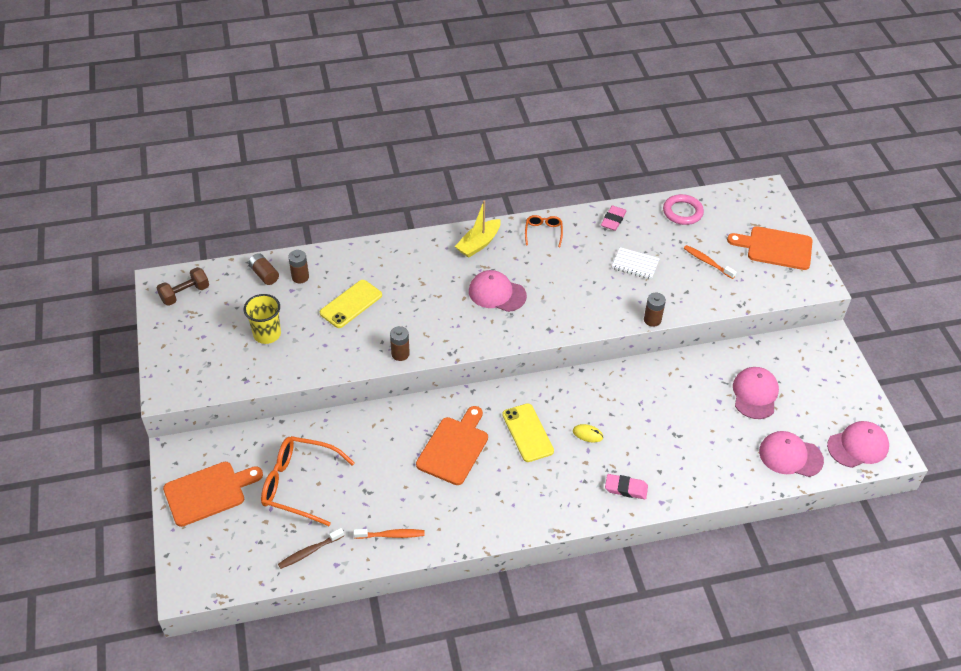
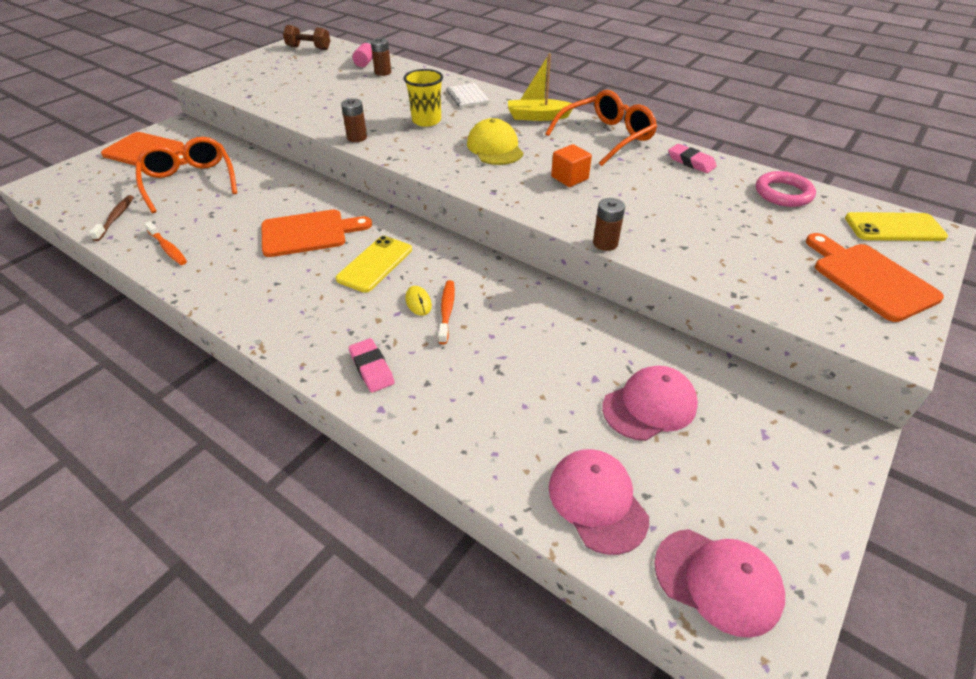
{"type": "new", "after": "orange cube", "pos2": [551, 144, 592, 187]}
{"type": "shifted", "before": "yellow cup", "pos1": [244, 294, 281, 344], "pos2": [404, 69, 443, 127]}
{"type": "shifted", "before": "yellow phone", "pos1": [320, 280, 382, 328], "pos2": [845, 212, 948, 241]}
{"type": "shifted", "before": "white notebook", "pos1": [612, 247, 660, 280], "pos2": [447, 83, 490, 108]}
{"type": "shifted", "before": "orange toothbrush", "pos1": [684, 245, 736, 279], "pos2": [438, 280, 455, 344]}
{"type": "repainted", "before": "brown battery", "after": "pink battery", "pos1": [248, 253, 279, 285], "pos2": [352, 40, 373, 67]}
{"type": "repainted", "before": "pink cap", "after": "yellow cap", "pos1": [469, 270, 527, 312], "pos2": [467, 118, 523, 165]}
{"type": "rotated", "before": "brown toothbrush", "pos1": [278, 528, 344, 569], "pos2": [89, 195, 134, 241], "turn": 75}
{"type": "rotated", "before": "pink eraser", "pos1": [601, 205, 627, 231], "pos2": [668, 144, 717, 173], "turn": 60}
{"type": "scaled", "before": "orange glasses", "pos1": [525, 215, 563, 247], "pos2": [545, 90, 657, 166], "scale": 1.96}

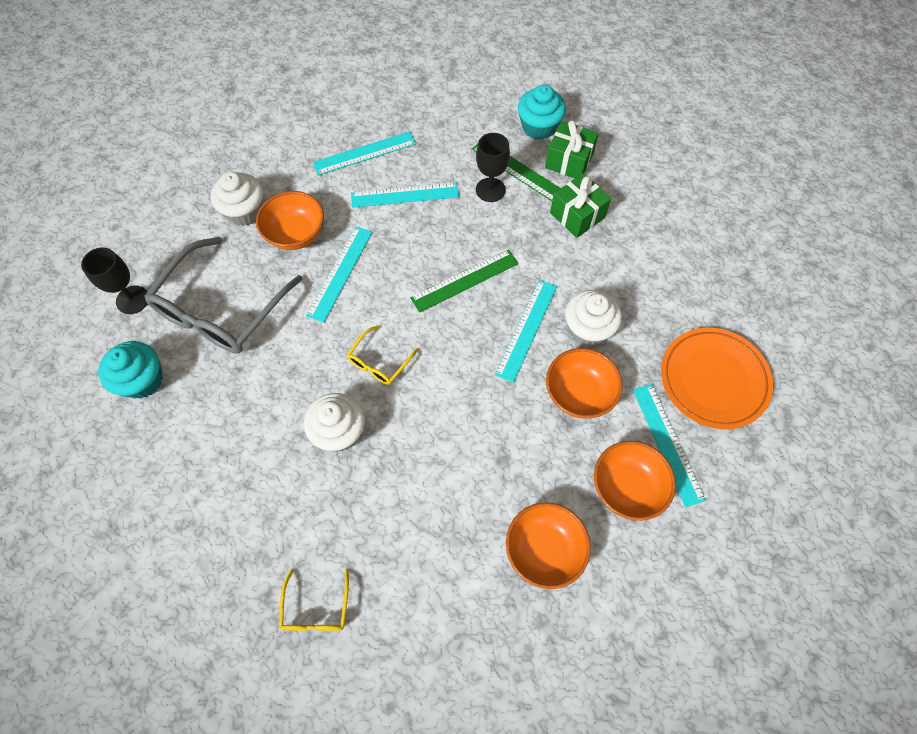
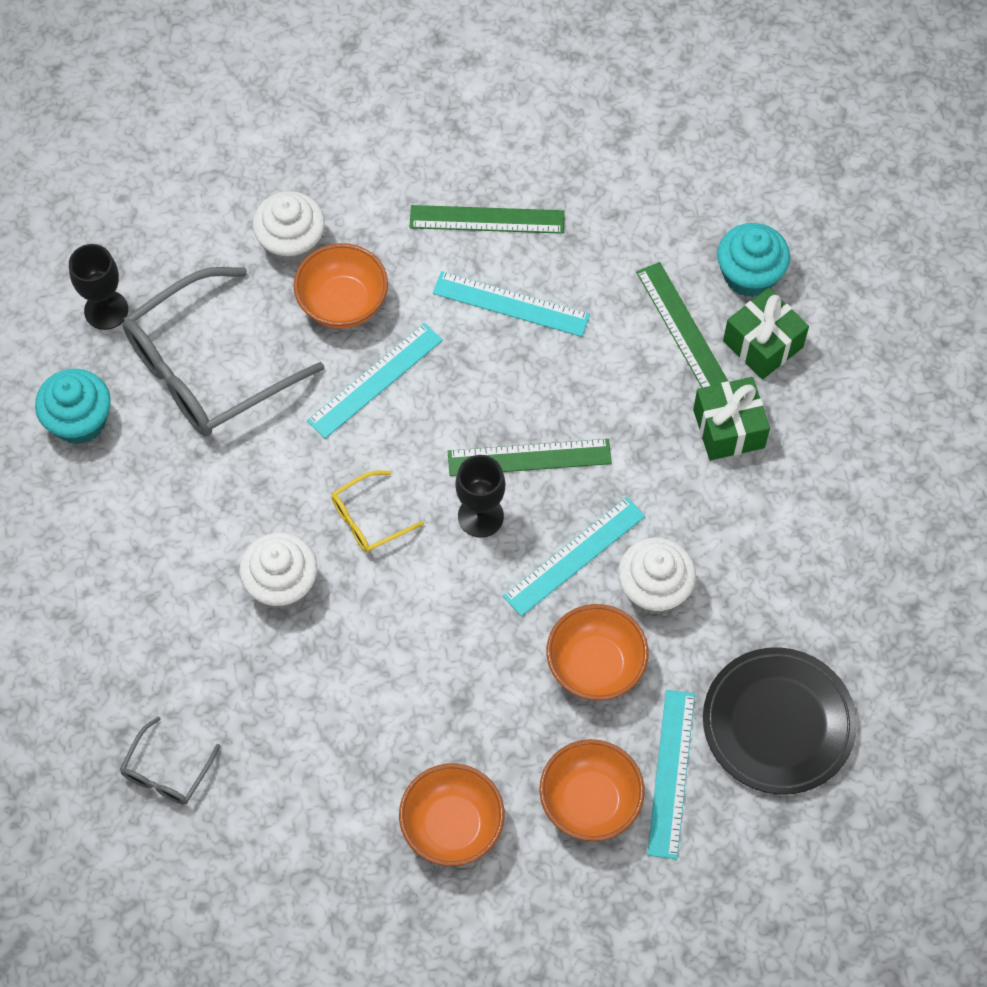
{"type": "shifted", "before": "black goblet", "pos1": [476, 133, 510, 202], "pos2": [455, 455, 505, 538]}
{"type": "repainted", "before": "yellow glasses", "after": "grey glasses", "pos1": [279, 569, 349, 631], "pos2": [120, 716, 220, 805]}
{"type": "repainted", "before": "turquoise ruler", "after": "green ruler", "pos1": [313, 131, 416, 175], "pos2": [410, 205, 565, 234]}
{"type": "repainted", "before": "orange plate", "after": "black plate", "pos1": [661, 328, 773, 429], "pos2": [703, 647, 857, 795]}

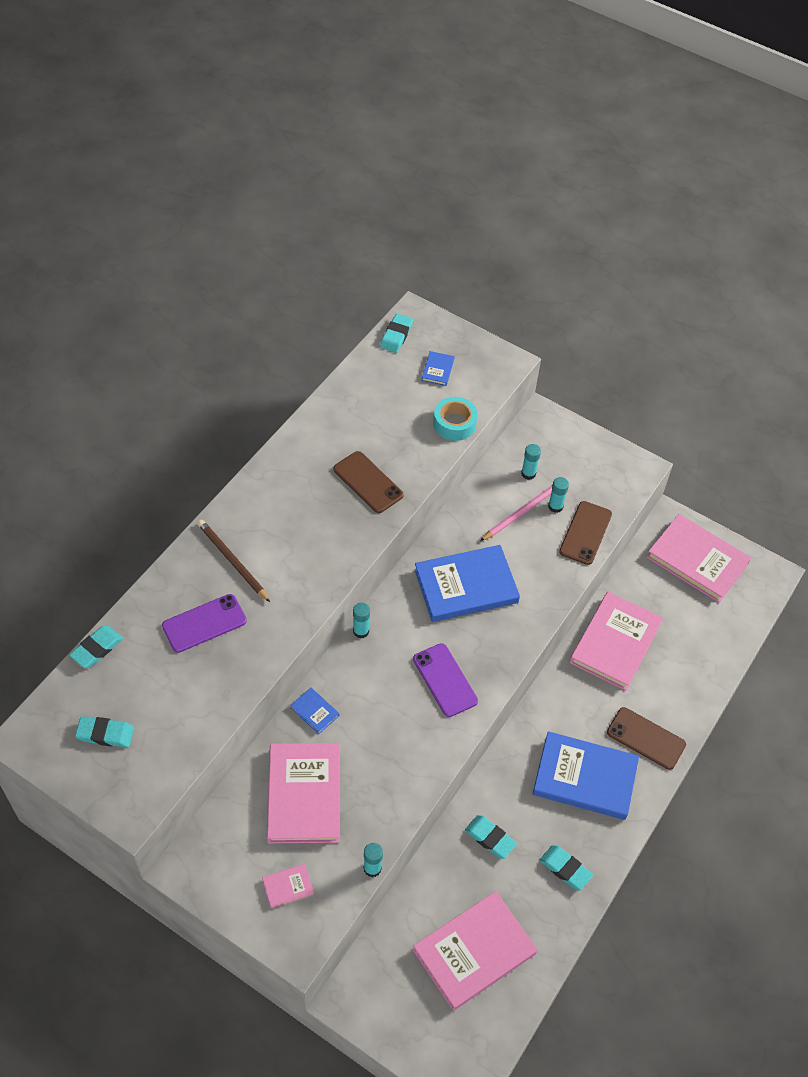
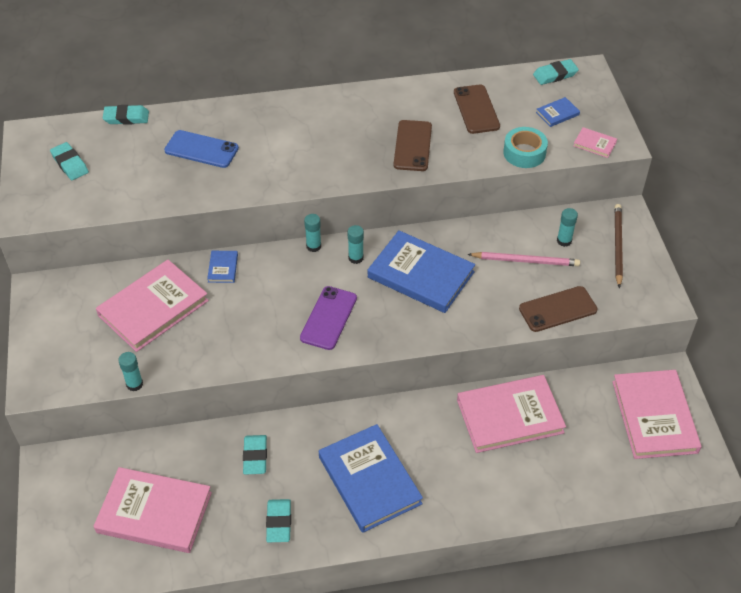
{"type": "shifted", "before": "brown pencil", "pos1": [197, 520, 270, 602], "pos2": [614, 204, 623, 288]}
{"type": "shifted", "before": "pink book", "pos1": [262, 864, 314, 908], "pos2": [573, 127, 617, 158]}
{"type": "shifted", "before": "turquoise glue stick", "pos1": [548, 477, 569, 513], "pos2": [348, 225, 364, 264]}
{"type": "shifted", "before": "brown phone", "pos1": [607, 707, 686, 770], "pos2": [454, 84, 500, 134]}
{"type": "repainted", "before": "purple phone", "after": "blue phone", "pos1": [162, 594, 247, 653], "pos2": [164, 130, 239, 168]}

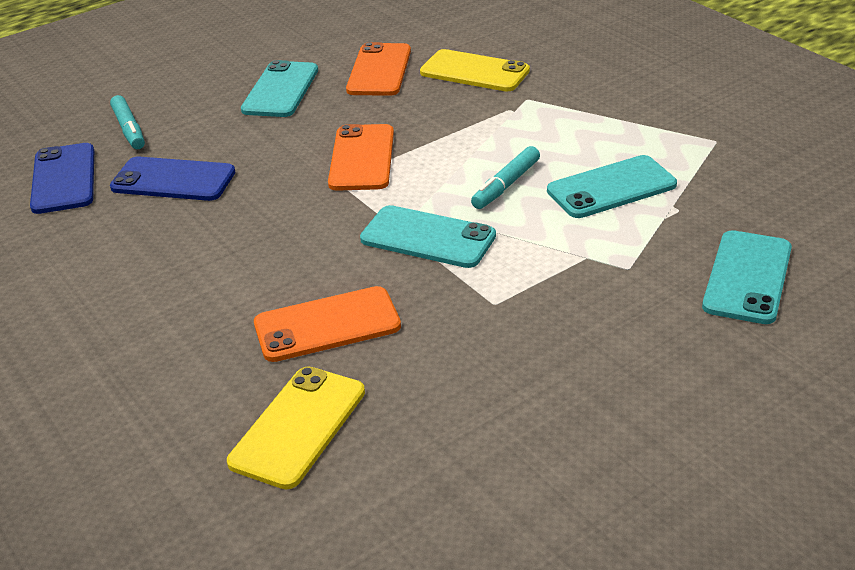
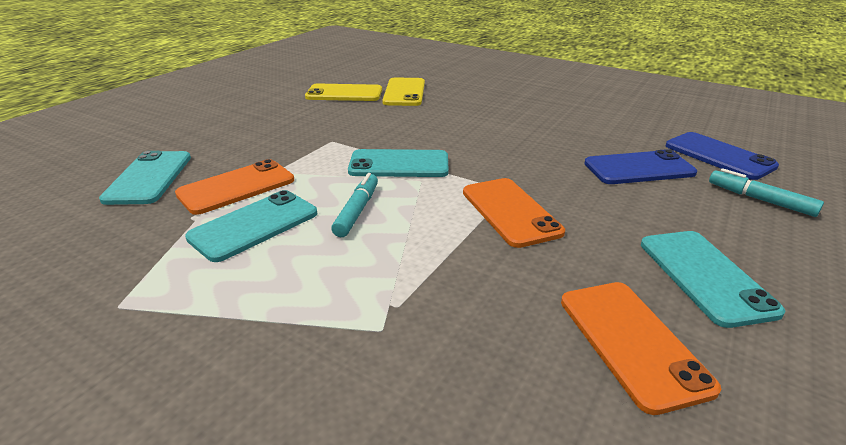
{"type": "shifted", "before": "orange phone", "pos1": [254, 286, 401, 362], "pos2": [175, 159, 294, 215]}
{"type": "shifted", "before": "yellow phone", "pos1": [420, 49, 530, 92], "pos2": [305, 84, 382, 101]}

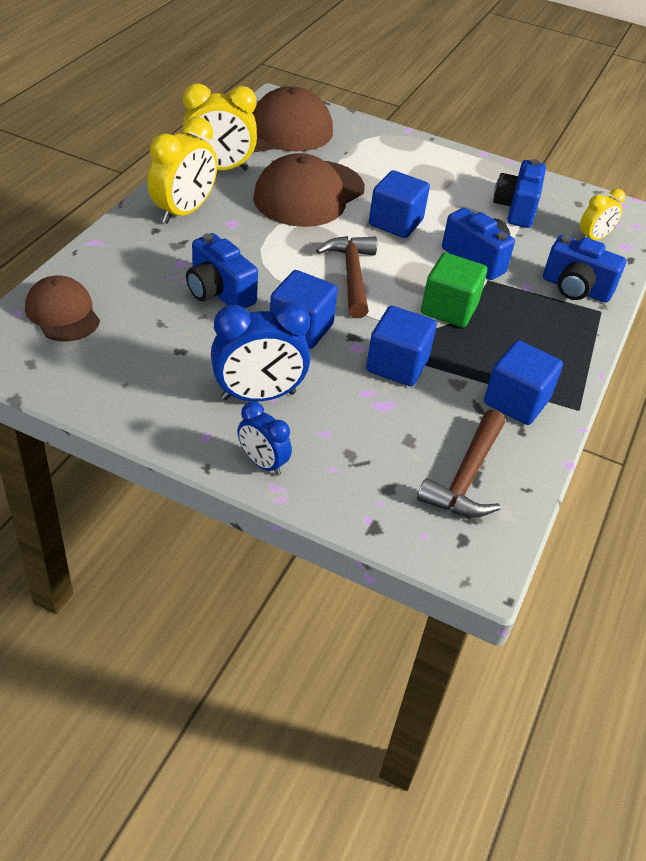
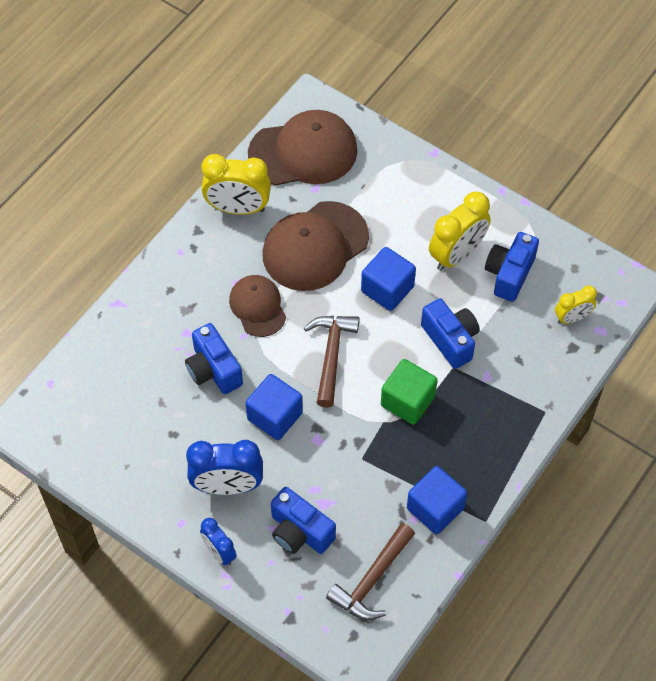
{"type": "gone", "before": "blue cube", "pos1": [366, 306, 437, 386]}
{"type": "shifted", "before": "brown cap", "pos1": [25, 275, 100, 342], "pos2": [229, 275, 286, 337]}
{"type": "shifted", "before": "yellow clock", "pos1": [147, 117, 217, 224], "pos2": [429, 191, 491, 271]}
{"type": "shifted", "before": "blue camera", "pos1": [543, 235, 626, 303], "pos2": [271, 487, 336, 554]}

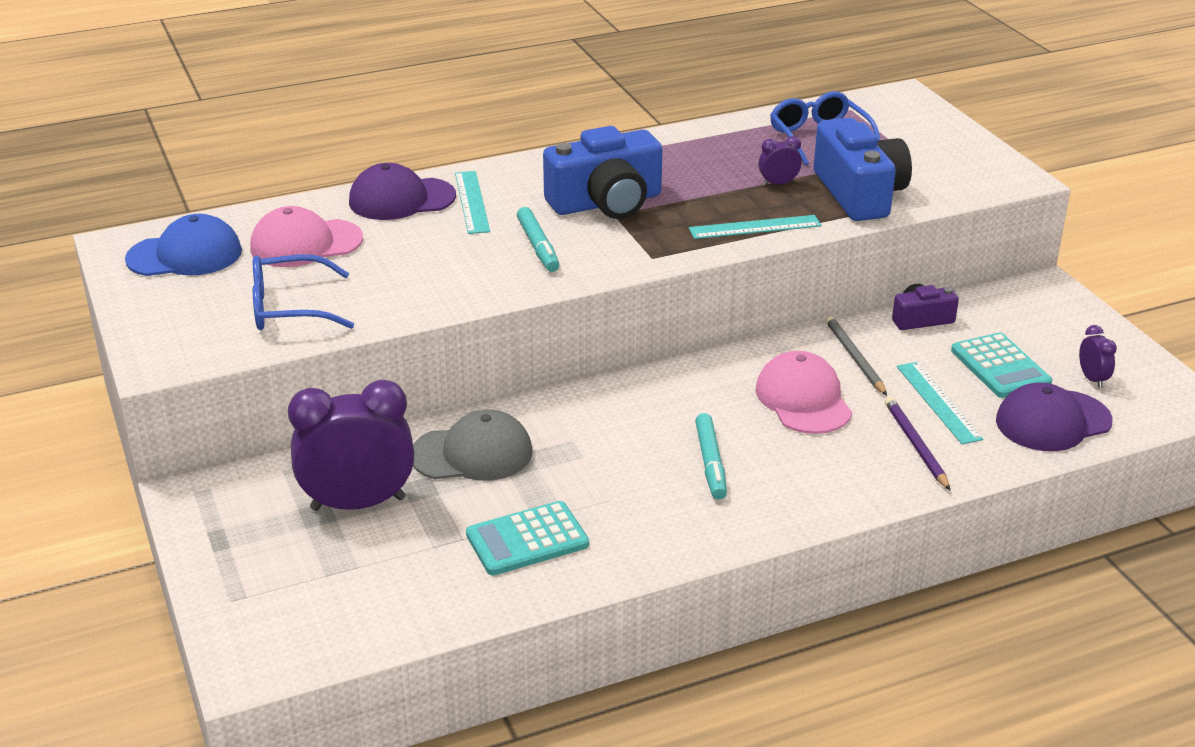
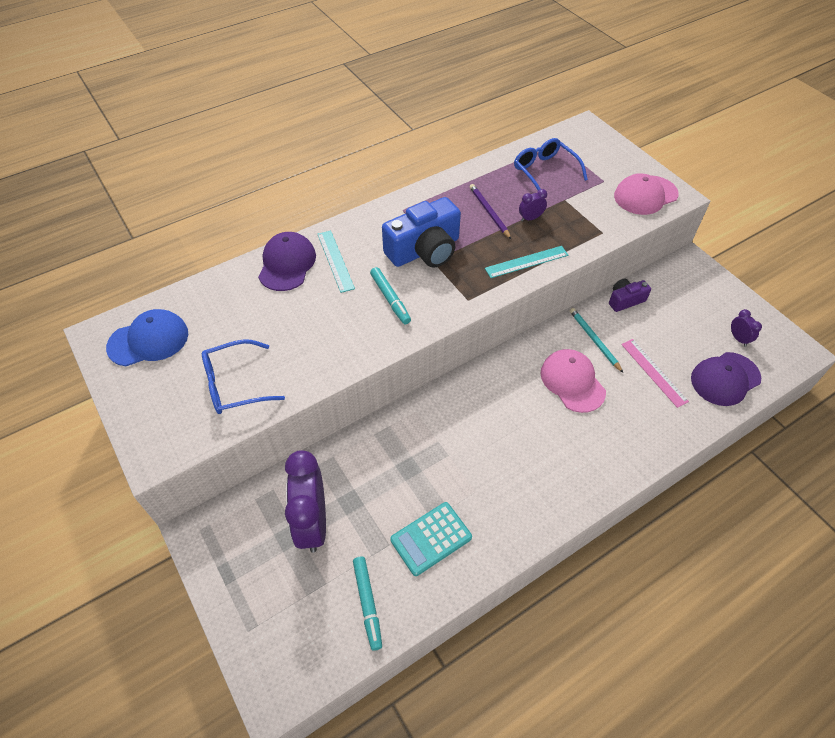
{"type": "gone", "before": "grey cap", "pos1": [413, 410, 532, 481]}
{"type": "gone", "before": "blue camera", "pos1": [814, 118, 912, 221]}
{"type": "gone", "before": "turquoise calculator", "pos1": [951, 333, 1052, 398]}
{"type": "shifted", "before": "pink cap", "pos1": [250, 206, 363, 267], "pos2": [614, 173, 679, 215]}
{"type": "shifted", "before": "turquoise marker", "pos1": [695, 413, 727, 499], "pos2": [353, 557, 382, 651]}
{"type": "shifted", "before": "purple pencil", "pos1": [885, 397, 950, 490], "pos2": [470, 184, 511, 239]}
{"type": "repainted", "before": "grey pencil", "after": "turquoise pencil", "pos1": [826, 316, 887, 396], "pos2": [570, 308, 623, 373]}
{"type": "repainted", "before": "turquoise ruler", "after": "pink ruler", "pos1": [897, 362, 983, 444], "pos2": [621, 339, 689, 408]}
{"type": "rotated", "before": "purple clock", "pos1": [288, 380, 414, 511], "pos2": [285, 450, 326, 553], "turn": -75}
{"type": "rotated", "before": "purple cap", "pos1": [349, 163, 456, 220], "pos2": [258, 232, 316, 291], "turn": 120}

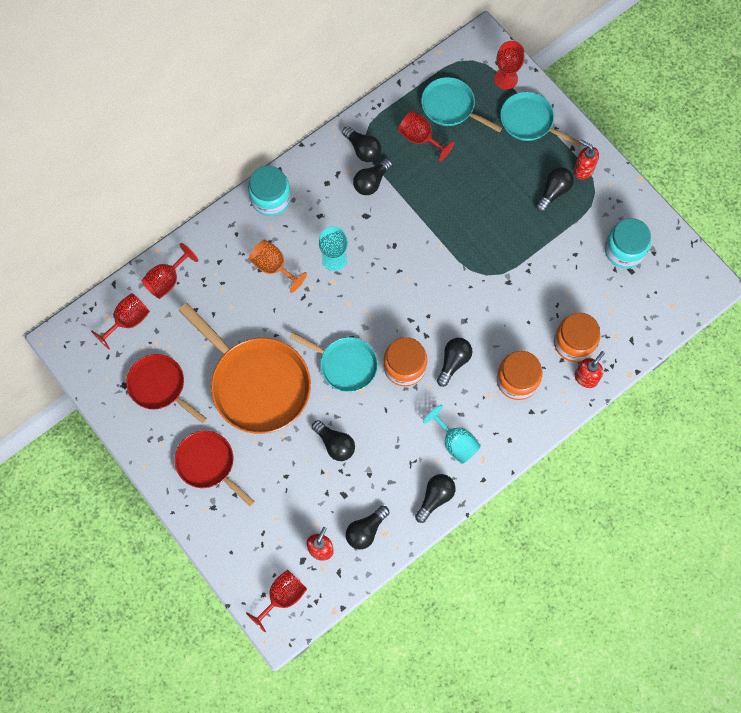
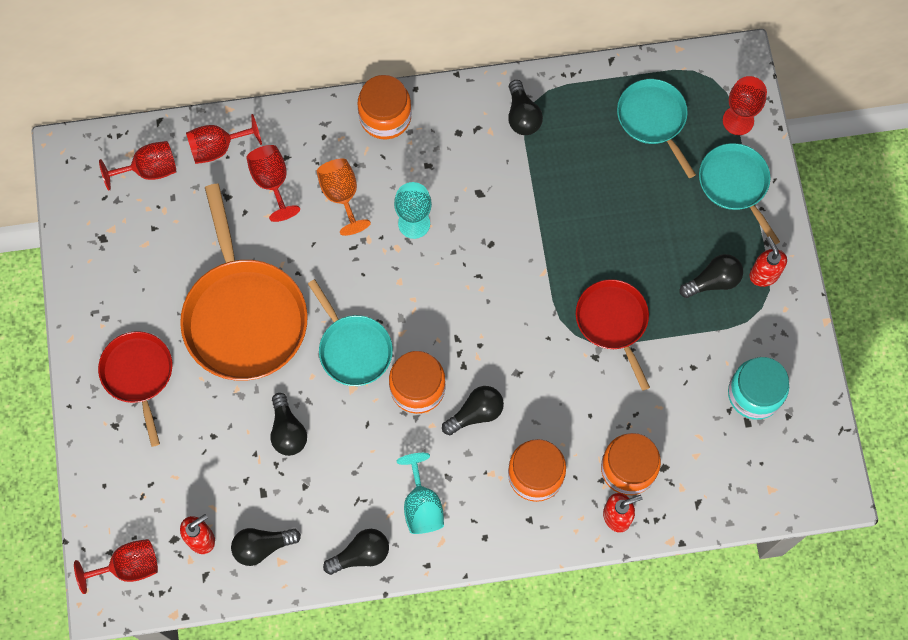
{"type": "gone", "before": "black light bulb", "pos1": [353, 158, 392, 195]}
{"type": "shifted", "before": "red pan", "pos1": [126, 354, 207, 424], "pos2": [576, 279, 650, 391]}
{"type": "shifted", "before": "red goblet", "pos1": [398, 111, 454, 162], "pos2": [246, 145, 300, 222]}
{"type": "repainted", "before": "turquoise jar", "after": "orange jar", "pos1": [248, 166, 291, 216], "pos2": [358, 75, 412, 139]}

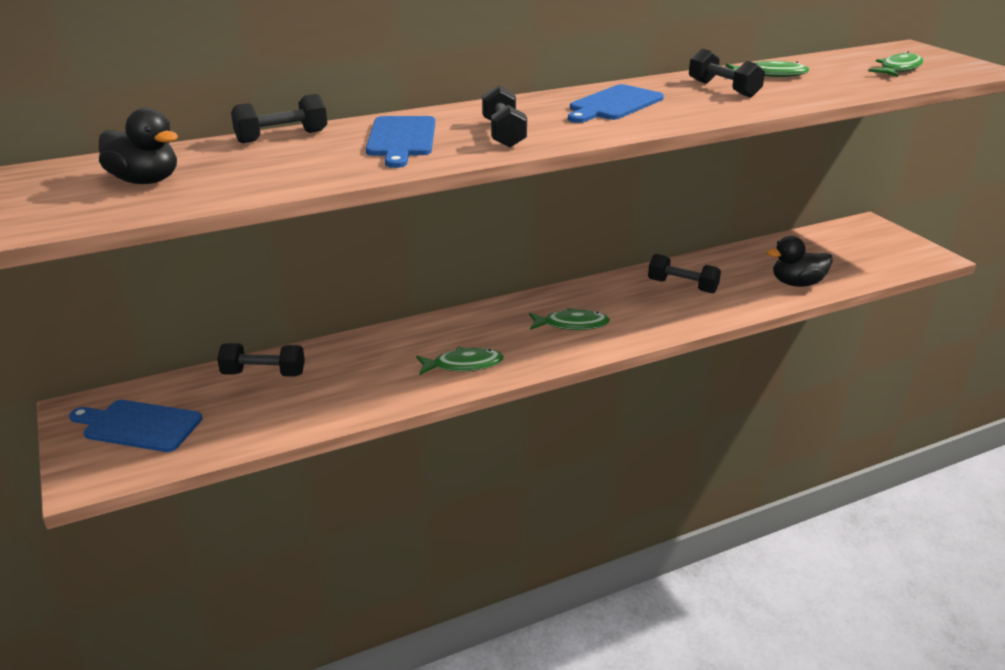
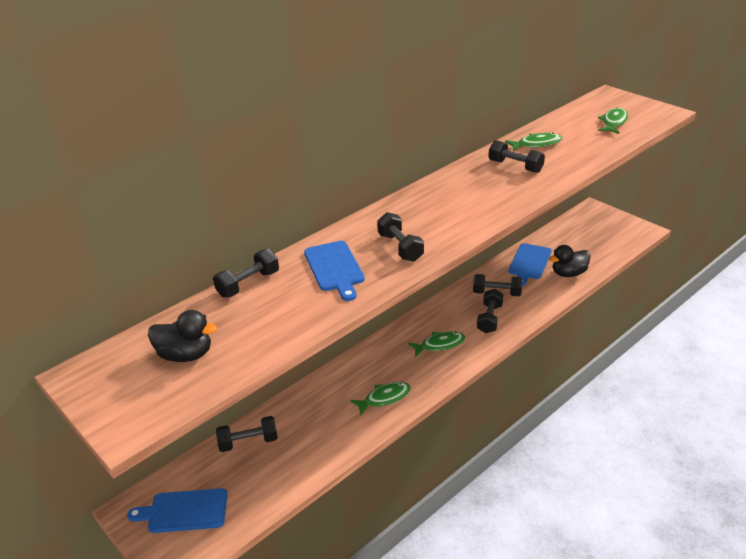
{"type": "new", "after": "black dumbbell", "pos2": [477, 289, 503, 333]}
{"type": "shifted", "before": "blue cutting board", "pos1": [568, 84, 664, 123], "pos2": [508, 243, 551, 286]}

